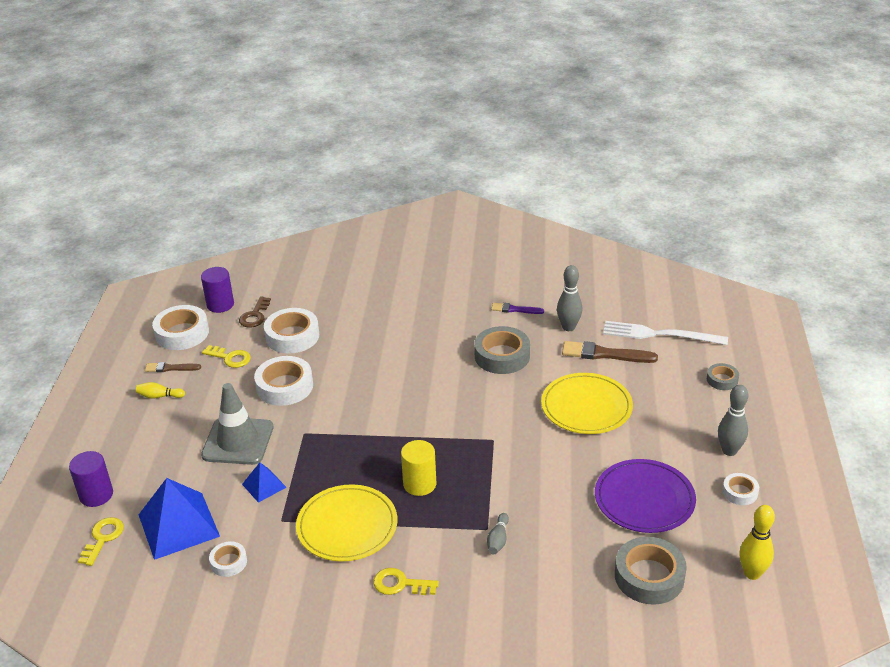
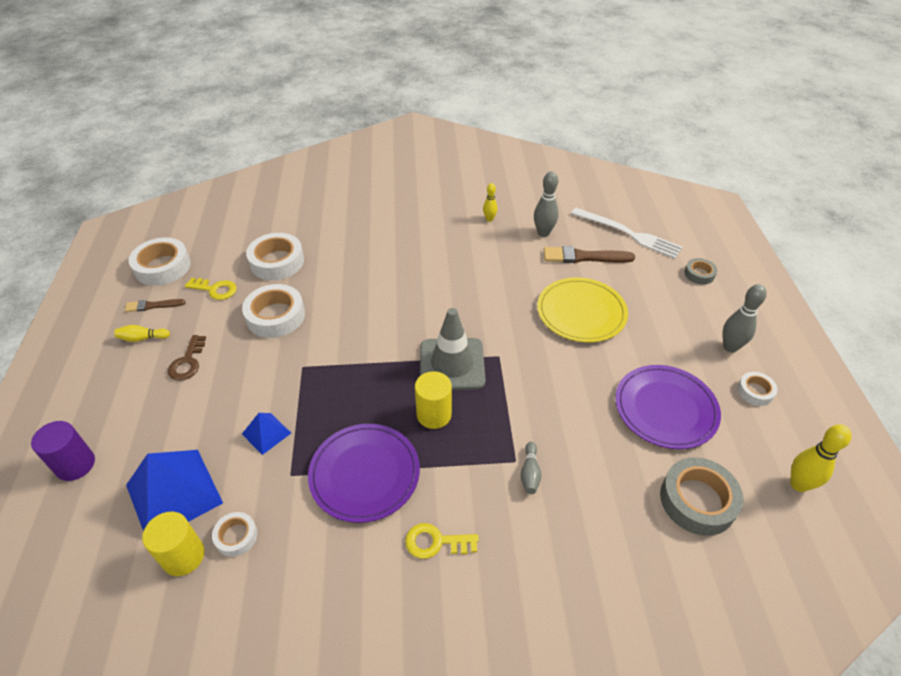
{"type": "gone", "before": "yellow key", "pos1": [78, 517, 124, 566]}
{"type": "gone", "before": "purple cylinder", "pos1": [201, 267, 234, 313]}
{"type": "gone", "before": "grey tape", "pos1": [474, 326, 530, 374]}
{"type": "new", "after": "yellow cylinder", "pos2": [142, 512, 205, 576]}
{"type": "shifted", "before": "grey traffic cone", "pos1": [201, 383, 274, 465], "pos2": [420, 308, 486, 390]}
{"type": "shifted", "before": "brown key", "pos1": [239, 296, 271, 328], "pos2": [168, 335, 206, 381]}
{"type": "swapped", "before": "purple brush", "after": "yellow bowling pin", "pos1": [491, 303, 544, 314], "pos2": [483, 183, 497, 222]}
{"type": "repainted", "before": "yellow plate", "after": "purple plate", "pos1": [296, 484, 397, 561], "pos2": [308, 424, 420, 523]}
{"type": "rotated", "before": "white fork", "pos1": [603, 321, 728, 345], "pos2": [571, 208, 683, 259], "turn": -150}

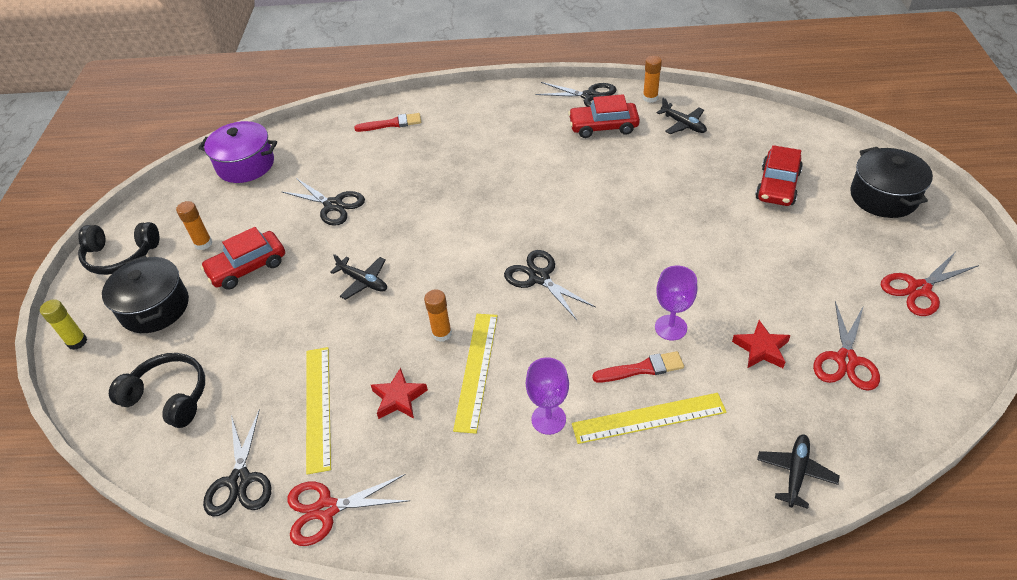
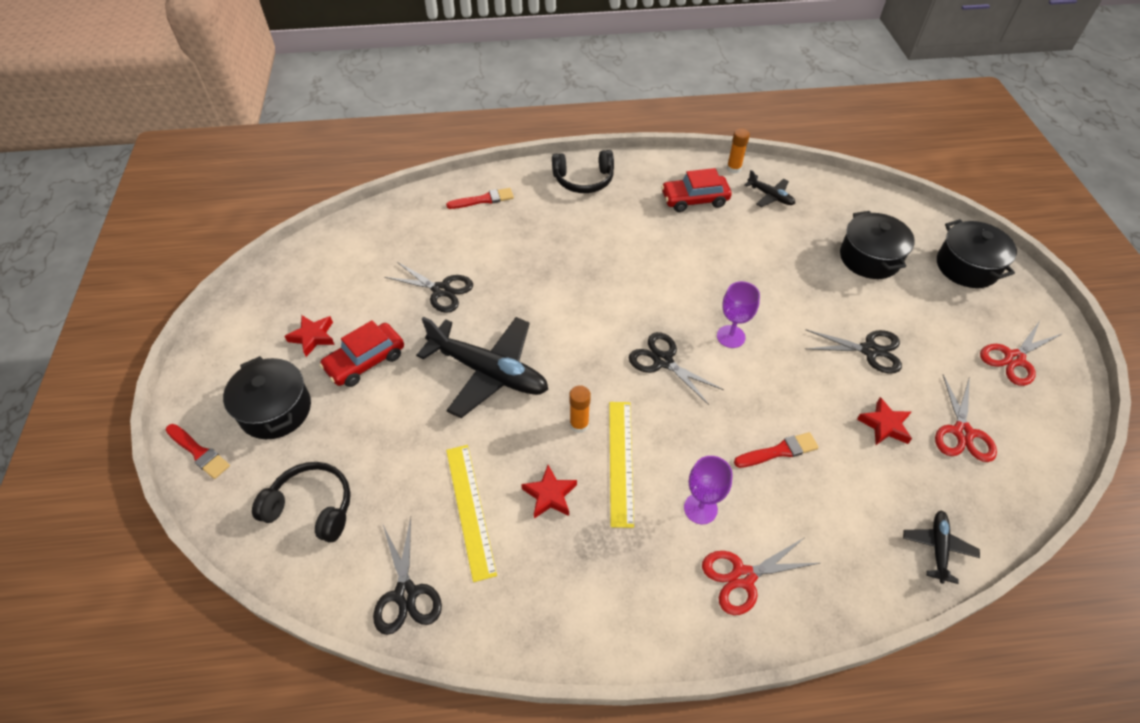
{"type": "gone", "before": "purple pot", "pos1": [198, 121, 277, 183]}
{"type": "gone", "before": "yellow ruler", "pos1": [572, 393, 726, 444]}
{"type": "shifted", "before": "black headphones", "pos1": [78, 222, 159, 275], "pos2": [552, 150, 614, 193]}
{"type": "shifted", "before": "red scissors", "pos1": [287, 474, 410, 546], "pos2": [702, 537, 820, 615]}
{"type": "shifted", "before": "black scissors", "pos1": [536, 82, 617, 107], "pos2": [805, 329, 902, 374]}
{"type": "shifted", "before": "purple goblet", "pos1": [655, 265, 697, 341], "pos2": [717, 281, 760, 348]}
{"type": "swapped", "before": "yellow glue stick", "after": "red brush", "pos1": [40, 299, 87, 350], "pos2": [165, 424, 230, 479]}
{"type": "swapped", "before": "orange glue stick", "after": "red star", "pos1": [176, 201, 212, 250], "pos2": [285, 315, 335, 357]}
{"type": "swapped", "before": "red car", "after": "black pot", "pos1": [755, 145, 803, 206], "pos2": [840, 211, 915, 279]}
{"type": "scaled", "before": "black plane", "pos1": [330, 254, 387, 300], "pos2": [416, 317, 548, 418], "scale": 2.1}

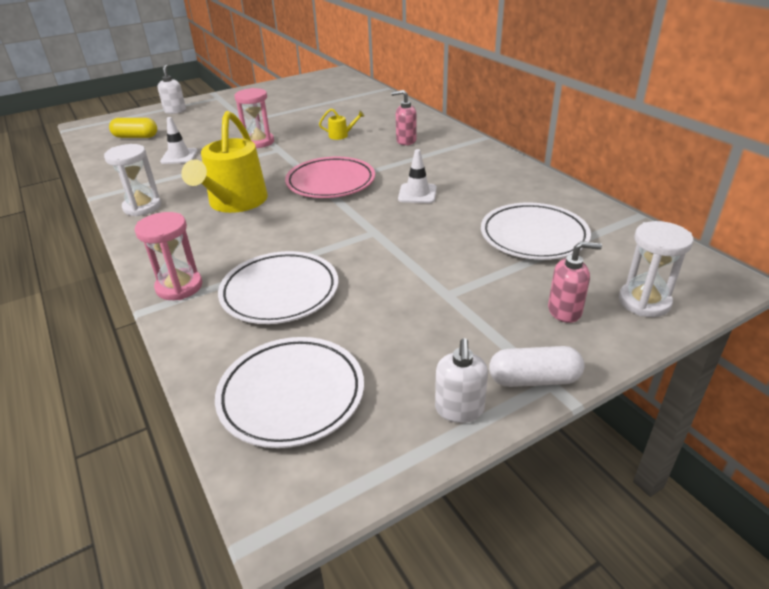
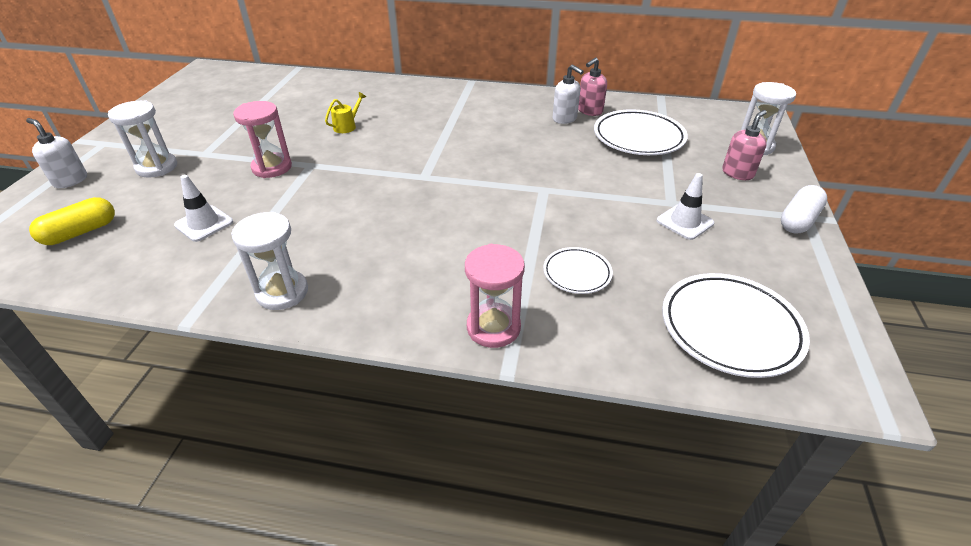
{"type": "gone", "before": "yellow watering can", "pos1": [181, 111, 268, 213]}
{"type": "gone", "before": "pink plate", "pos1": [285, 157, 375, 198]}
{"type": "new", "after": "white hourglass", "pos2": [108, 100, 177, 178]}
{"type": "shifted", "before": "pink soap dispenser", "pos1": [391, 90, 417, 145], "pos2": [578, 57, 607, 116]}
{"type": "shifted", "before": "white traffic cone", "pos1": [398, 149, 437, 203], "pos2": [657, 173, 714, 240]}
{"type": "shifted", "before": "white soap dispenser", "pos1": [435, 338, 488, 423], "pos2": [553, 64, 584, 124]}
{"type": "scaled", "before": "white plate", "pos1": [218, 251, 338, 324], "pos2": [543, 247, 613, 294], "scale": 0.55}

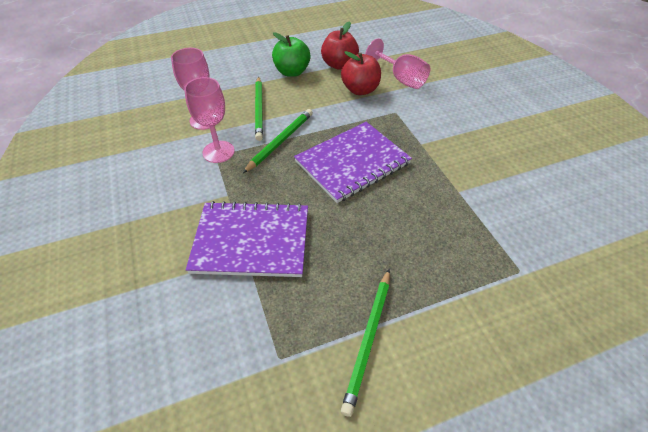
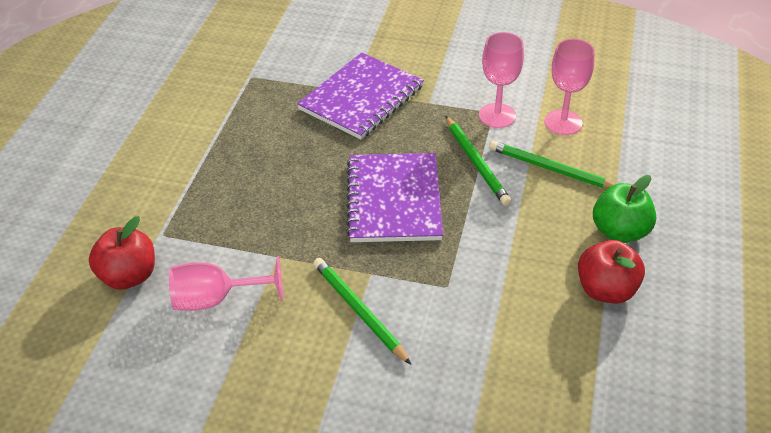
{"type": "shifted", "before": "red apple", "pos1": [341, 51, 381, 95], "pos2": [89, 216, 155, 290]}
{"type": "shifted", "before": "green pencil", "pos1": [341, 269, 390, 417], "pos2": [313, 258, 411, 364]}
{"type": "shifted", "before": "pink goblet", "pos1": [365, 38, 430, 89], "pos2": [169, 256, 283, 311]}

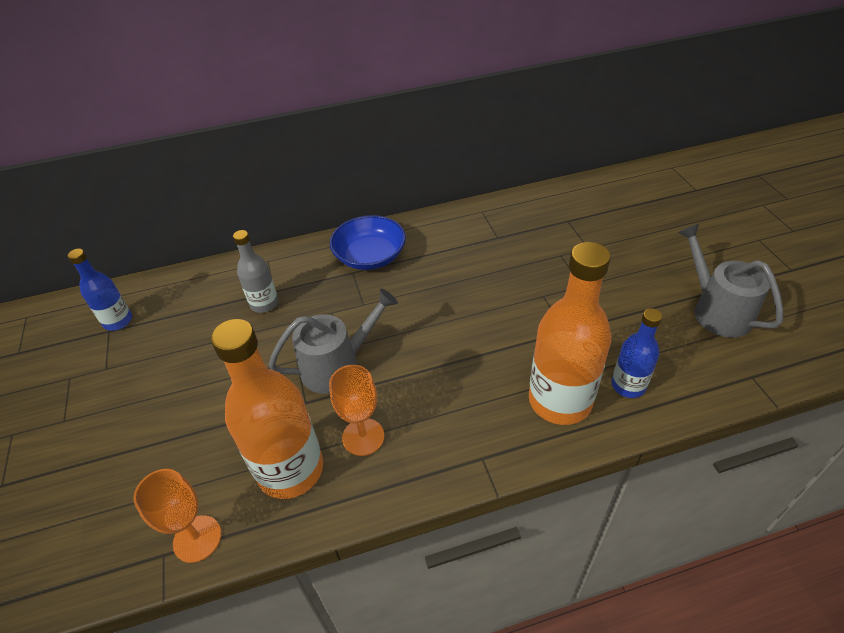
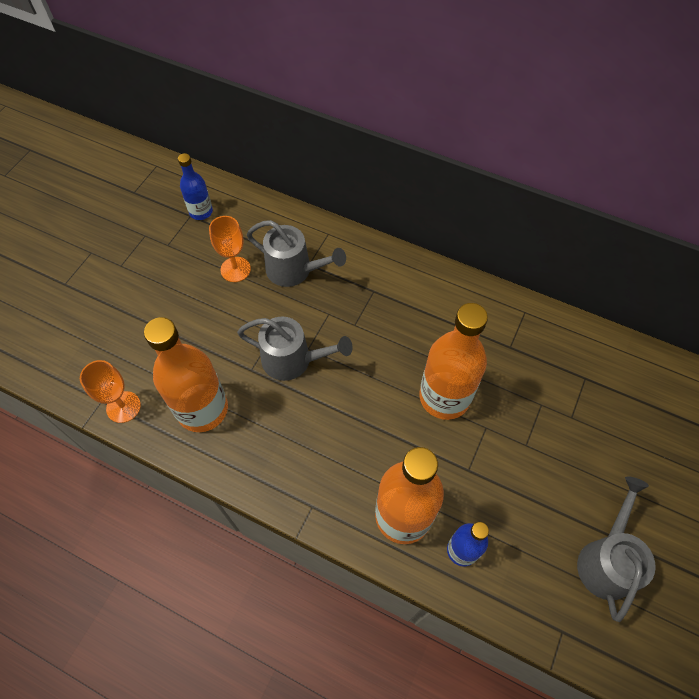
{"type": "gone", "before": "blue bowl", "pos1": [330, 215, 406, 270]}
{"type": "new", "after": "orange bottle", "pos2": [419, 303, 488, 420]}
{"type": "shifted", "before": "orange goblet", "pos1": [329, 365, 384, 456], "pos2": [209, 216, 251, 282]}
{"type": "swapped", "before": "grey bottle", "after": "grey watering can", "pos1": [233, 230, 278, 313], "pos2": [247, 220, 346, 287]}

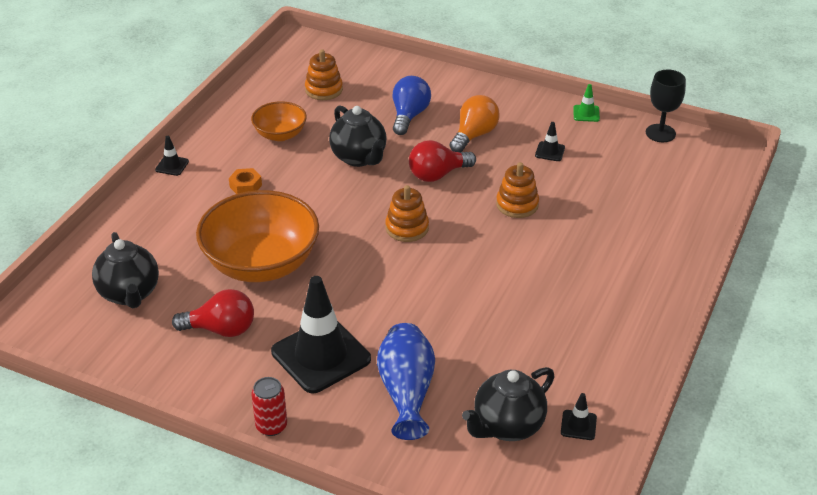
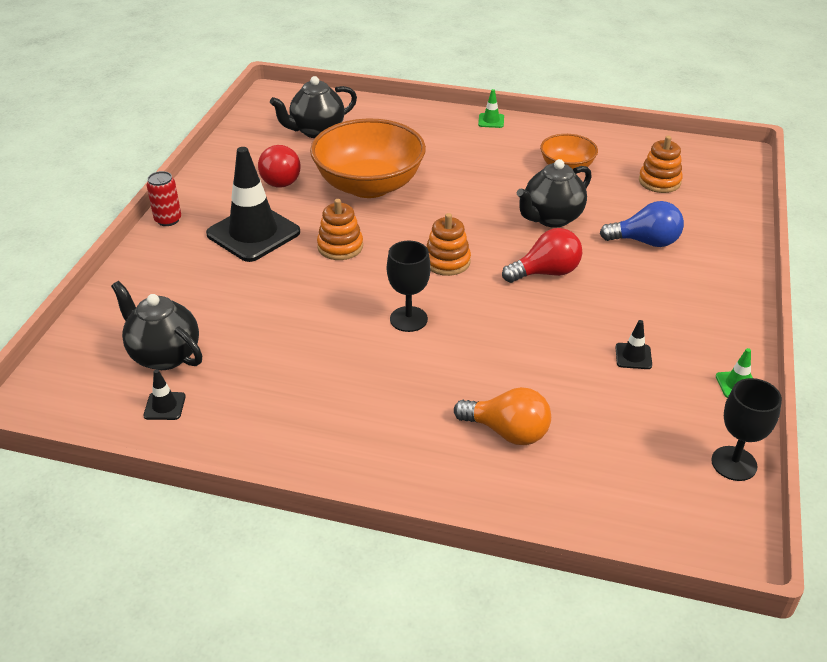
{"type": "gone", "before": "orange nut", "pos1": [229, 168, 262, 194]}
{"type": "gone", "before": "blue vase", "pos1": [377, 323, 435, 440]}
{"type": "new", "after": "black goblet", "pos2": [387, 241, 431, 332]}
{"type": "shifted", "before": "orange light bulb", "pos1": [449, 95, 500, 152], "pos2": [454, 387, 551, 445]}
{"type": "shifted", "before": "orange stacking toy", "pos1": [496, 162, 539, 218], "pos2": [317, 199, 363, 260]}
{"type": "repainted", "before": "black traffic cone", "after": "green traffic cone", "pos1": [155, 136, 189, 176], "pos2": [478, 89, 504, 128]}
{"type": "rotated", "before": "red light bulb", "pos1": [409, 140, 476, 182], "pos2": [502, 228, 582, 283], "turn": 105}

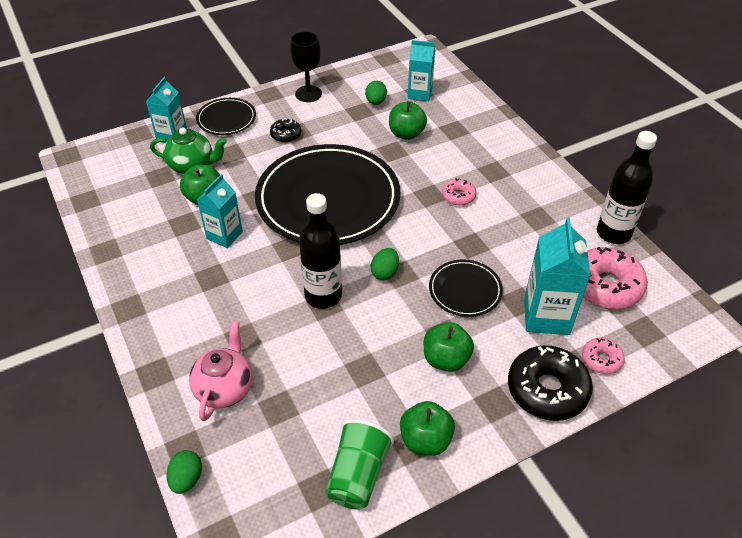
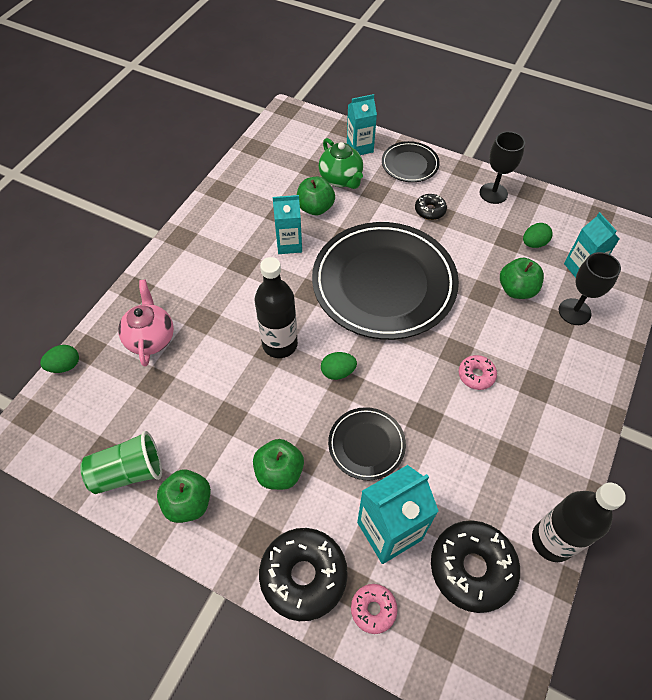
{"type": "new", "after": "black goblet", "pos2": [559, 252, 621, 325]}
{"type": "repainted", "before": "pink donut", "after": "black donut", "pos1": [583, 247, 648, 309], "pos2": [431, 520, 520, 613]}
{"type": "rotated", "before": "pink teapot", "pos1": [189, 321, 252, 421], "pos2": [118, 280, 174, 367], "turn": -75}

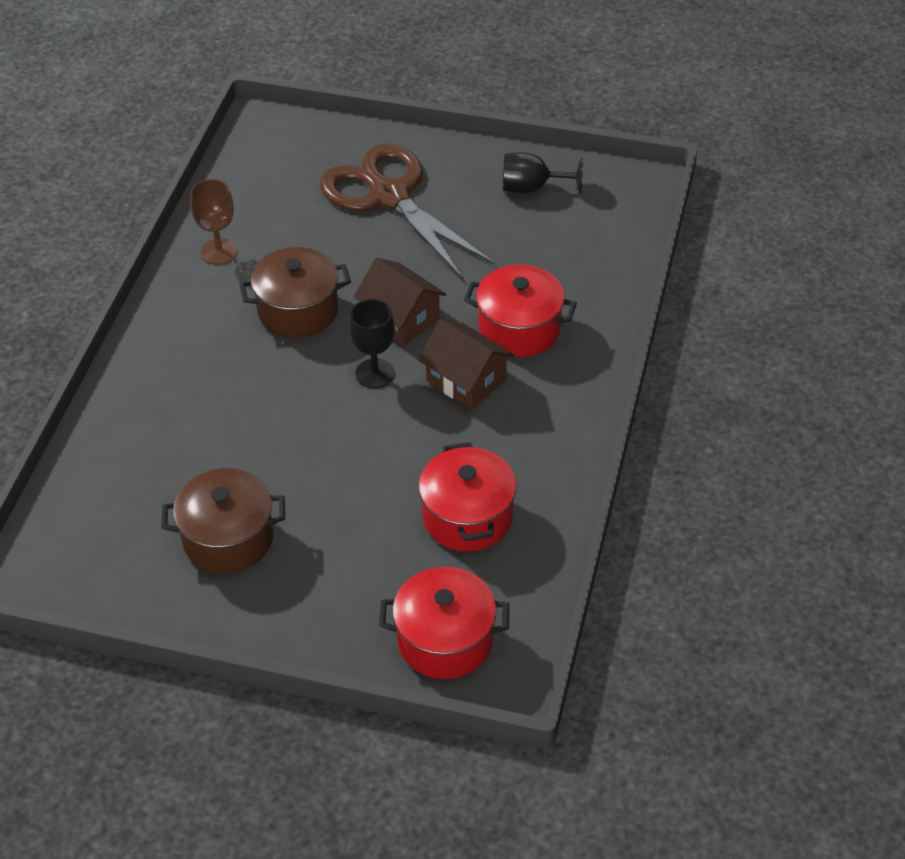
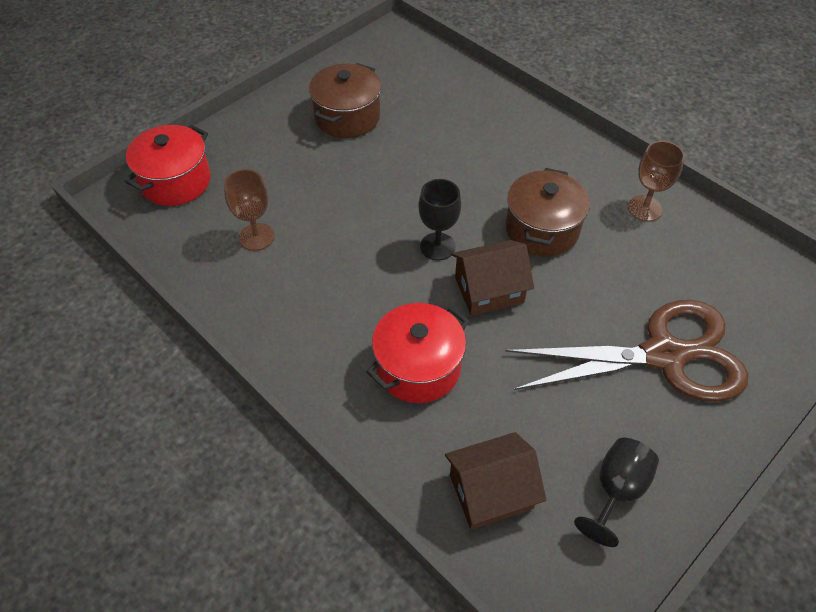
{"type": "shifted", "before": "brown house", "pos1": [418, 319, 514, 410], "pos2": [445, 432, 546, 530]}
{"type": "swapped", "before": "red pot", "after": "brown goblet", "pos1": [418, 442, 517, 551], "pos2": [224, 169, 274, 251]}

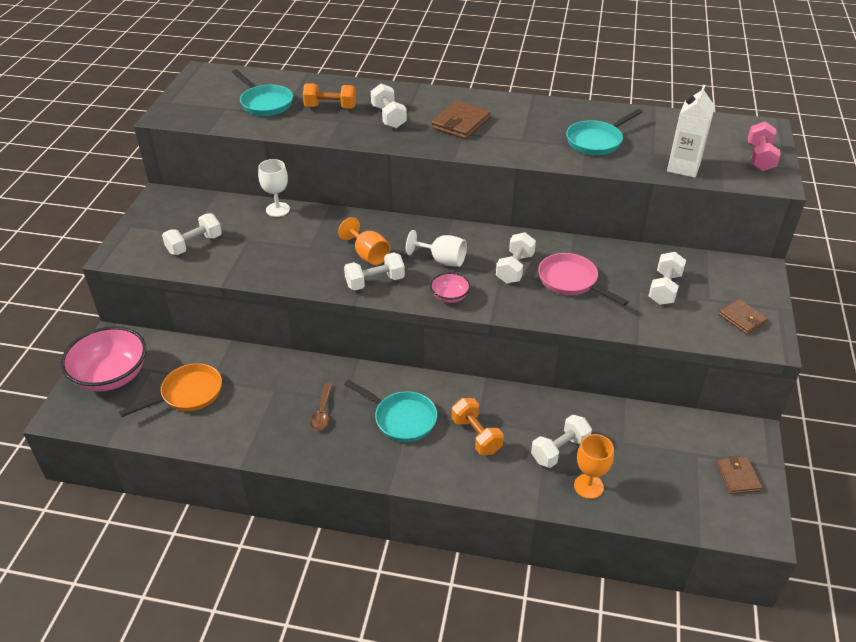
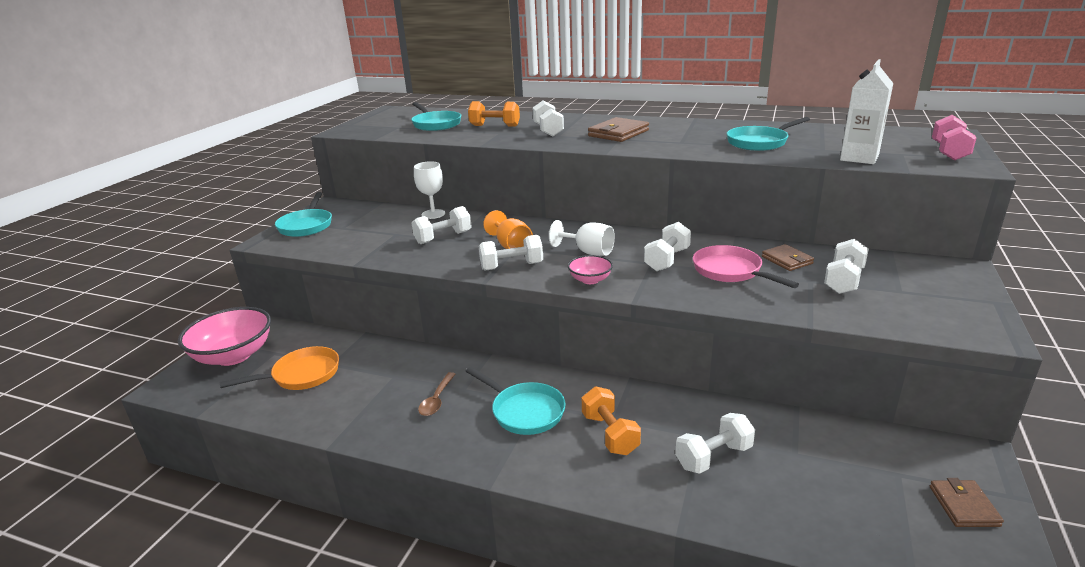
{"type": "gone", "before": "orange goblet", "pos1": [574, 434, 614, 499]}
{"type": "new", "after": "turquoise pan", "pos2": [275, 192, 332, 237]}
{"type": "shifted", "before": "white dumbbell", "pos1": [162, 213, 222, 255], "pos2": [412, 206, 472, 244]}
{"type": "shifted", "before": "brown wallet", "pos1": [719, 299, 768, 334], "pos2": [762, 244, 814, 271]}

